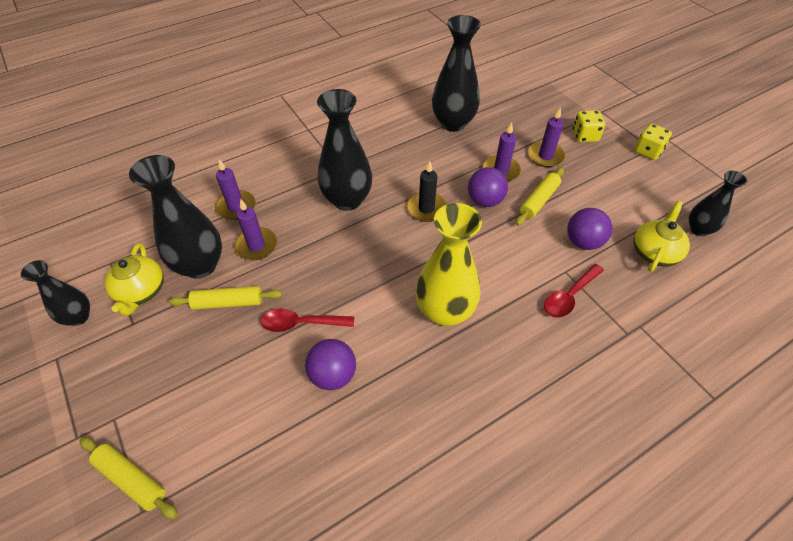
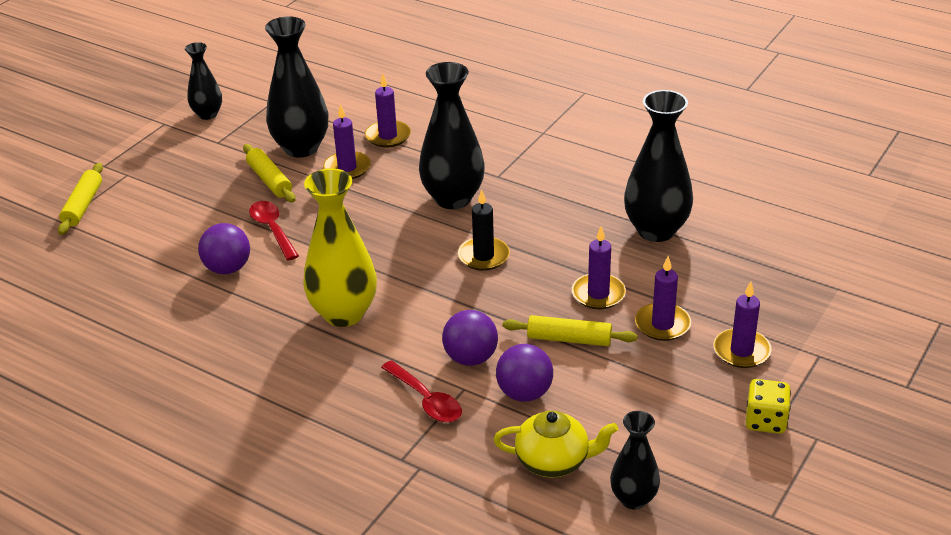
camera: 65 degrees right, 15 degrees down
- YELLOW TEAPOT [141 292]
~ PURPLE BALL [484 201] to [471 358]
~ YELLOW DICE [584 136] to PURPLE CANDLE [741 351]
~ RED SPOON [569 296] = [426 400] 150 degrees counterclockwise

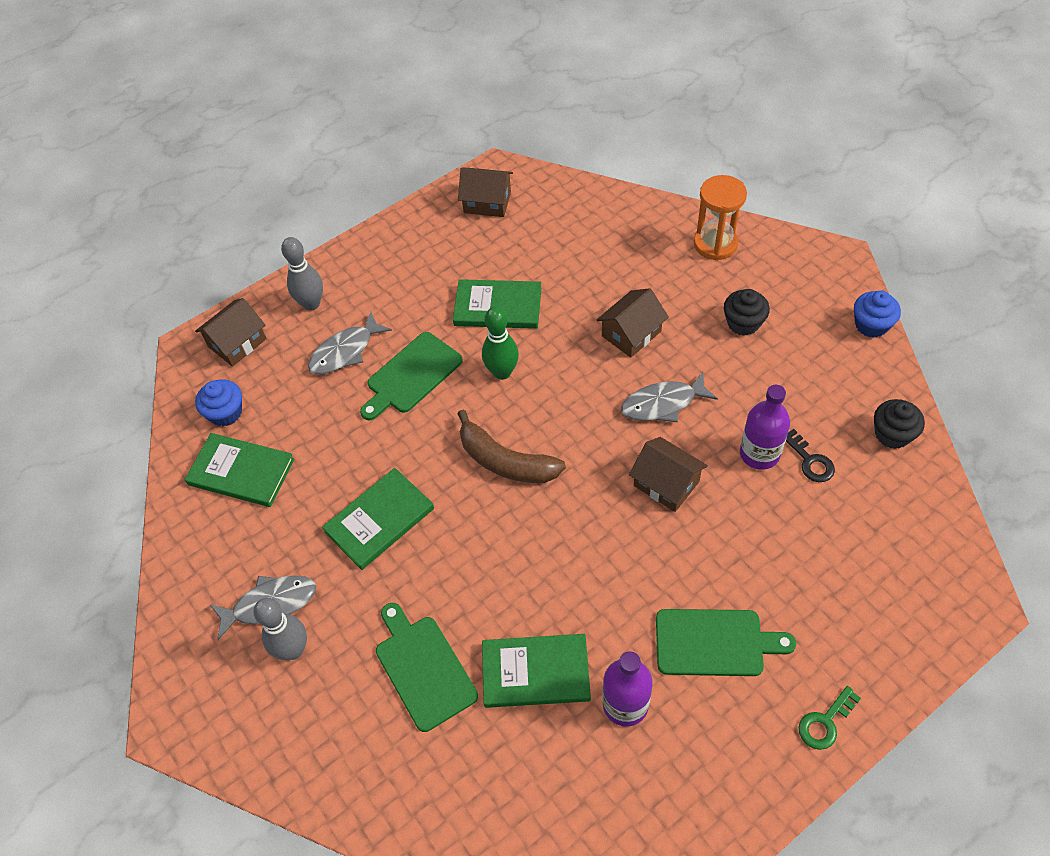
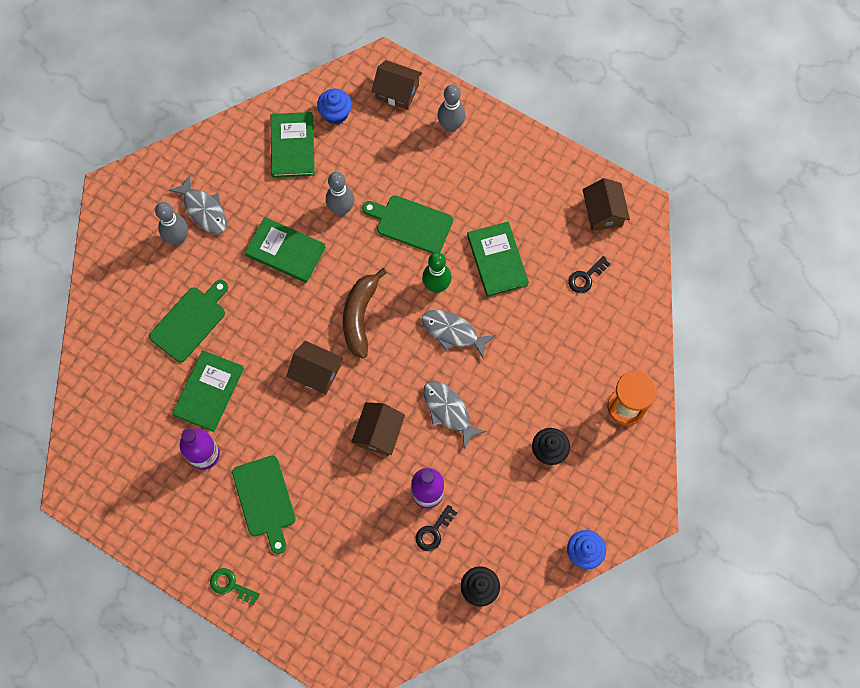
camera: 65 degrees right, 15 degrees up
+ GREY BOWLING PIN [341 209]
+ BLACK KEY [586 277]
~ GREY FISH [345 351] to [453 332]
~ BROWN HOUSE [631 333] to [316 372]
~ GREEN BOOK [535 672] = [208 391] 45 degrees clockwise

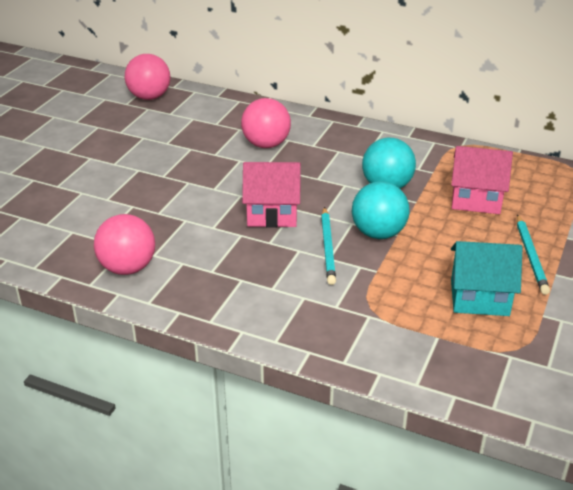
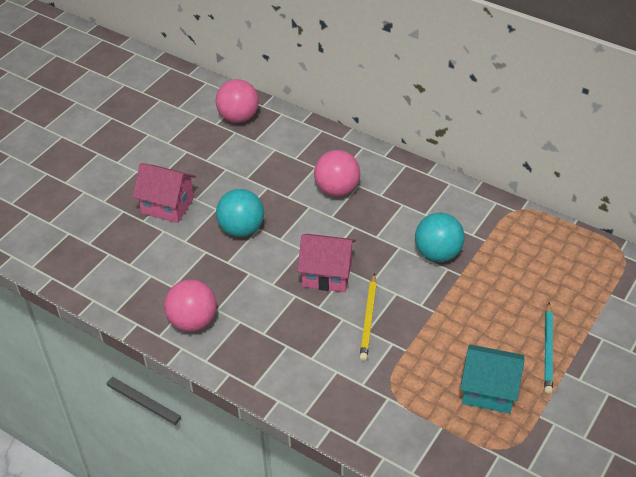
camera: 10 degrees right, 10 degrees up
~ TURQUOISE BALL [378 233] to [241 229]
~ PINK HOUSE [476 199] to [167 205]
~ TURQUOISE PENCIL [328 247] to YELLOW PENCIL [369 319]

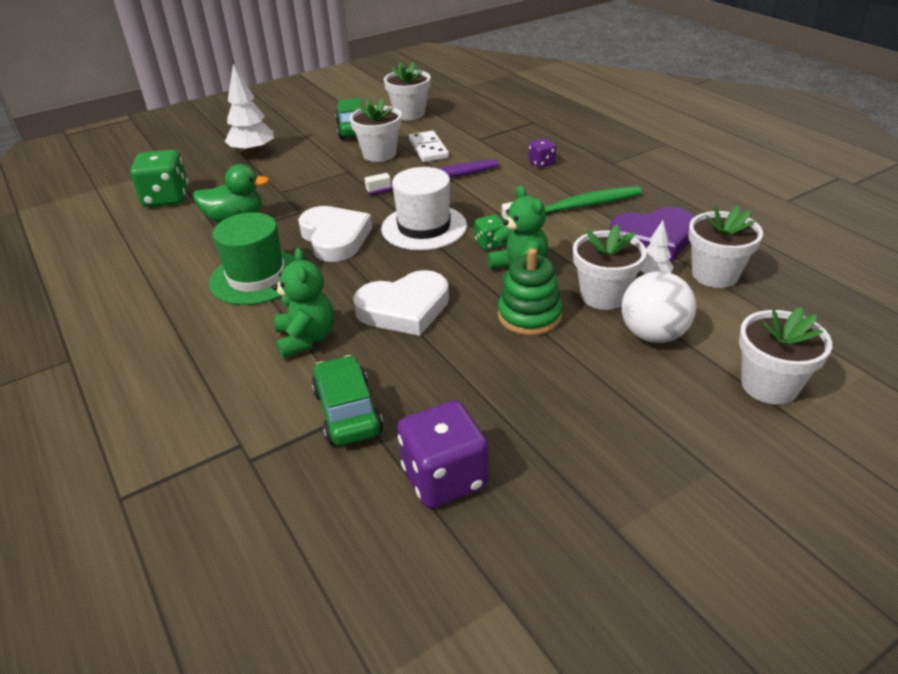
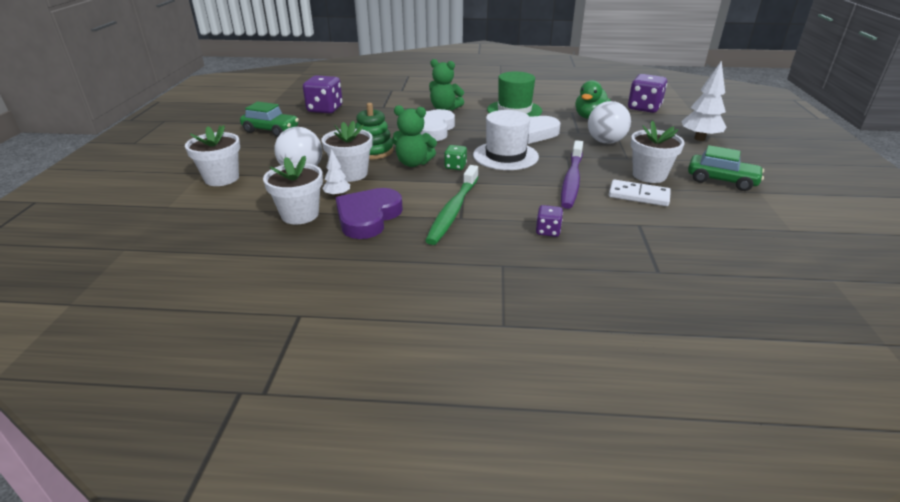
camera: 125 degrees right, 5 degrees down
- WHITE FLOWER POT [409 114]
+ WHITE BALL [605 142]
~ GREEN CAR [347 412] to [271 130]
~ GREEN DICE [166 198] to PURPLE DICE [644 108]

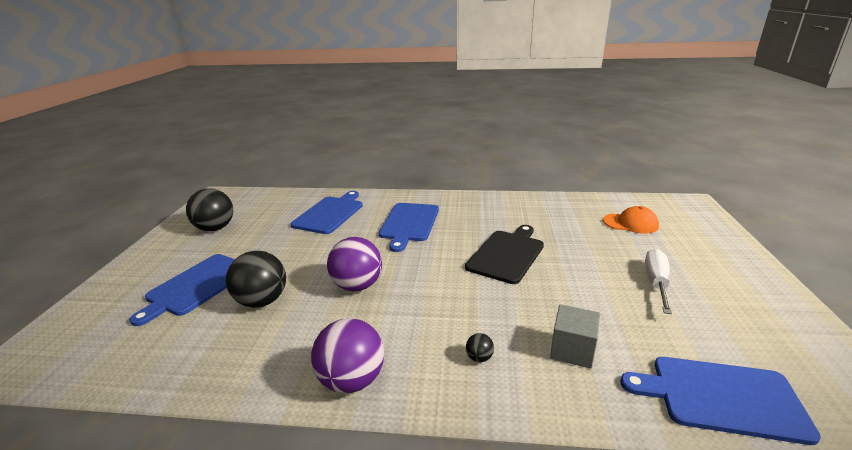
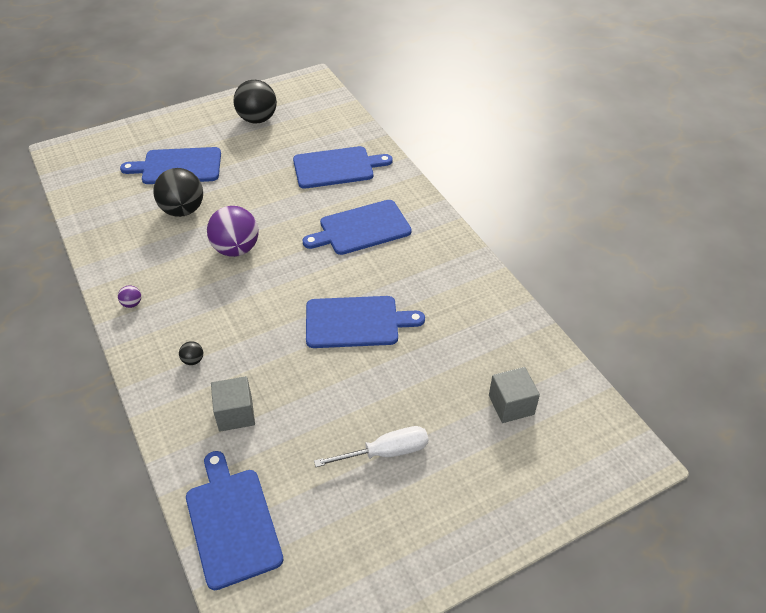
camera: 55 degrees right, 20 degrees up
~ ORANGE CAP [630 223] to GREY CUBE [511 405]
~ BLACK CUTTING BOARD [507 254] to BLUE CUTTING BOARD [356 322]
~ PURPLE BALL [351 380] = [132 304] x0.42

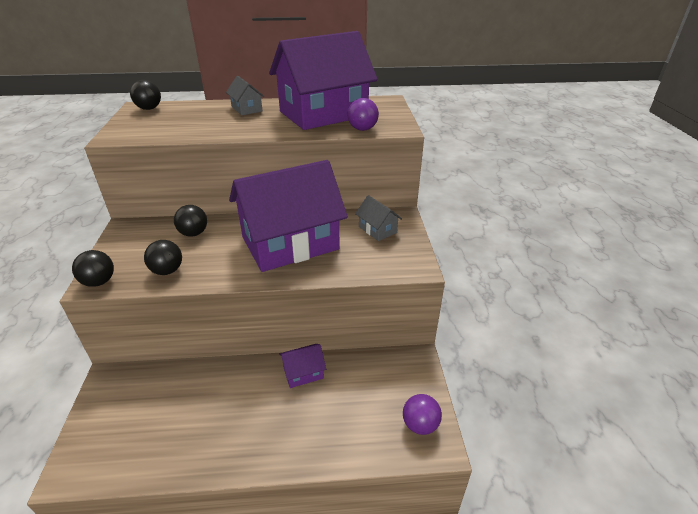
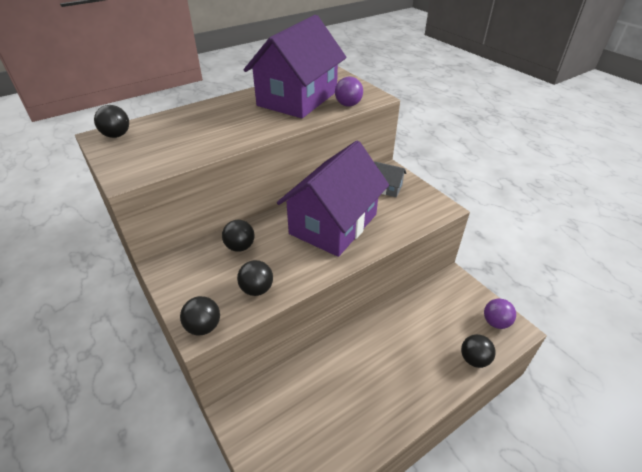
camera: 30 degrees left, 5 degrees up
- GREY HOUSE [247 109]
- PURPLE HOUSE [303 373]
+ BLACK BALL [474 359]

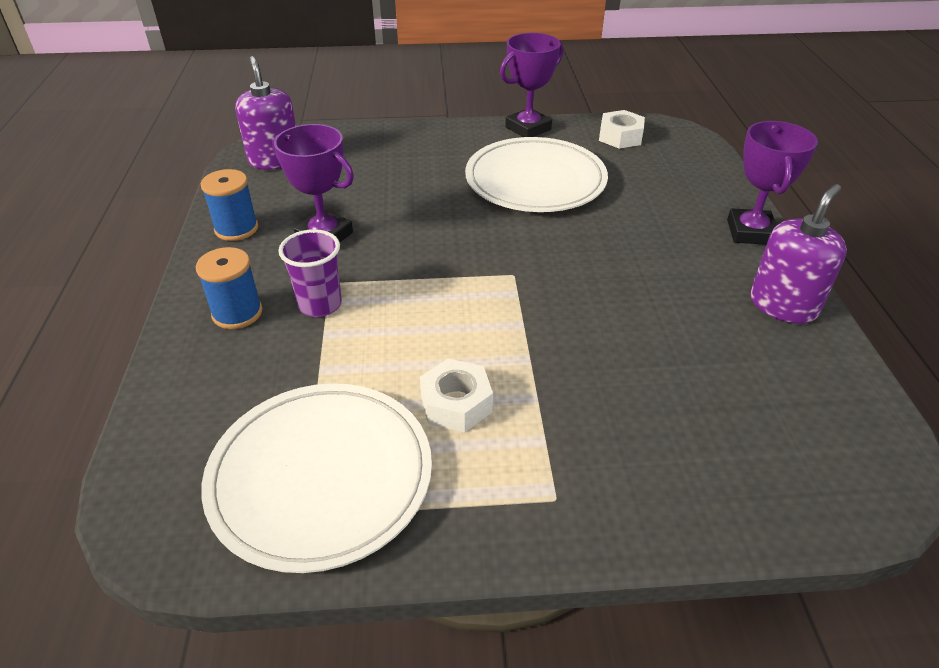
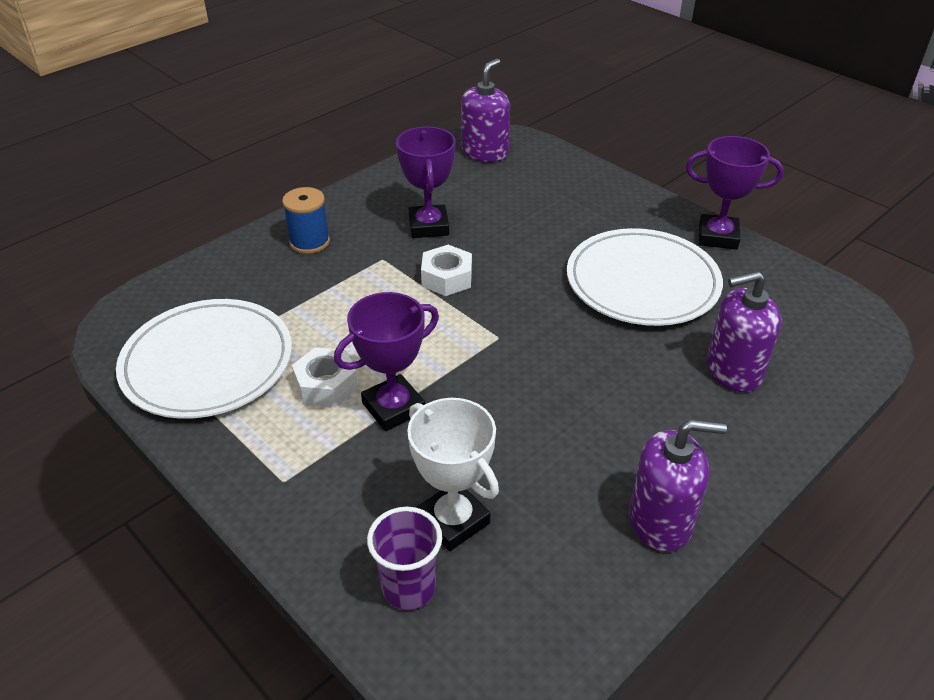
camera: 50 degrees right, 0 degrees up
- BLUE SPOOL [236 229]
+ WHITE TROPHY [453 520]
+ PURPLE SOAP DISPENSER [733 370]
~ PURPLE CUP [320 305] to [409 588]
~ WHITE NUT [620 137] to [447 278]
~ PURPLE TROPHY [750 232] to [393 407]

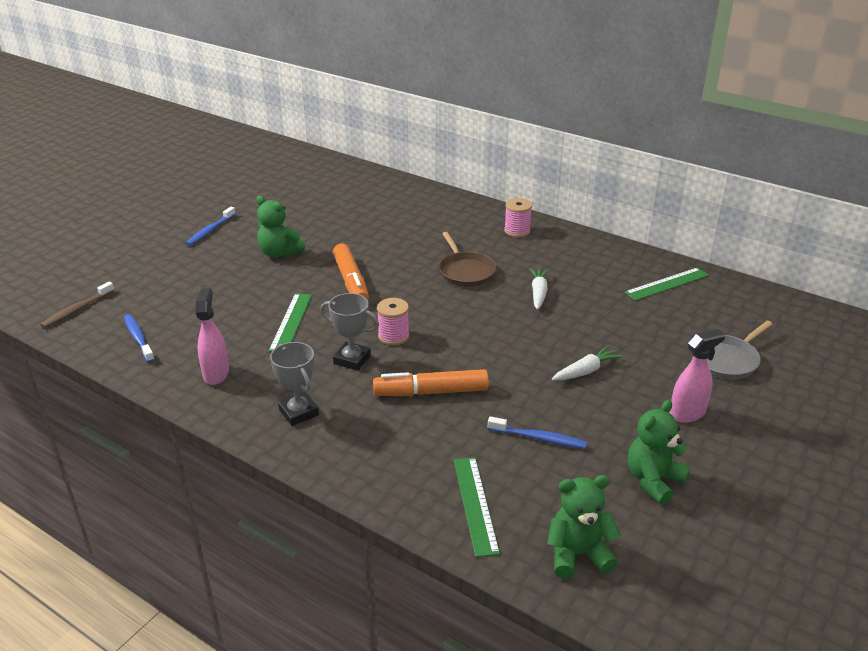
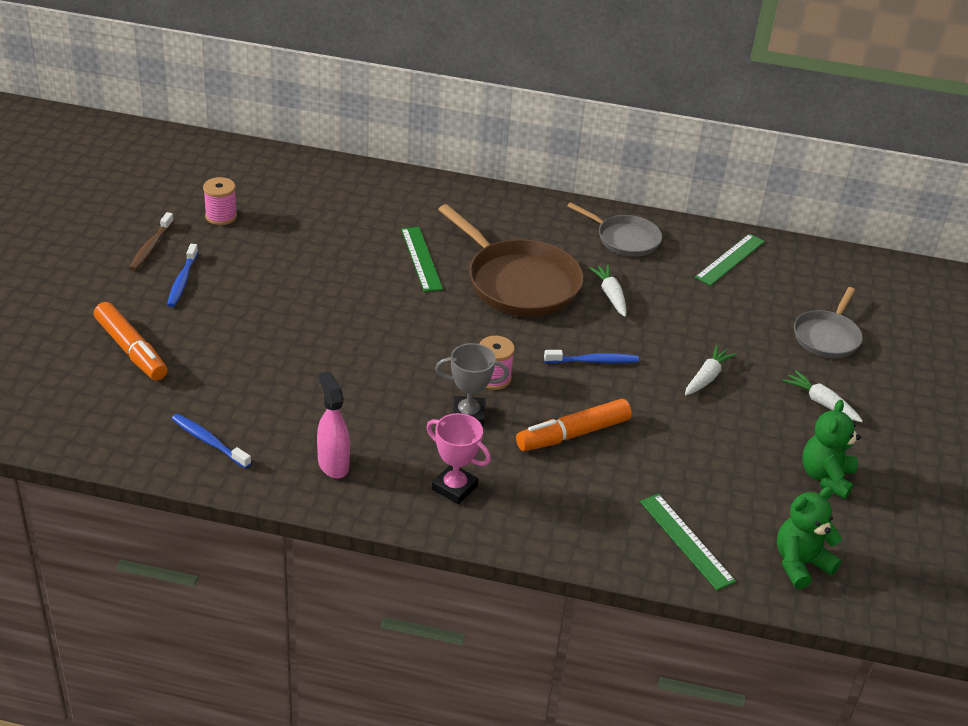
camera: 25 degrees left, 5 degrees up
- GREEN TEDDY BEAR [279 253]
+ GREY PAN [625 239]
~ BROWN TOOTHBRUSH [77 310] to [151 247]
~ GREEN RULER [291 322] to [421 259]
~ ORANGE MARKER [351 281] to [131 350]
~ BLUE TOOTHBRUSH [539 438] to [593 361]
~ PINK SPOOL [517 231] to [221 216]
~ PINK SPRAY BOTTLE [687 413] to WHITE CARROT [821 402]
~ GREY TROPHY [299 412] to PINK TROPHY [454 487]
~ BROWN PAN [466 271] = [519 282] x1.71

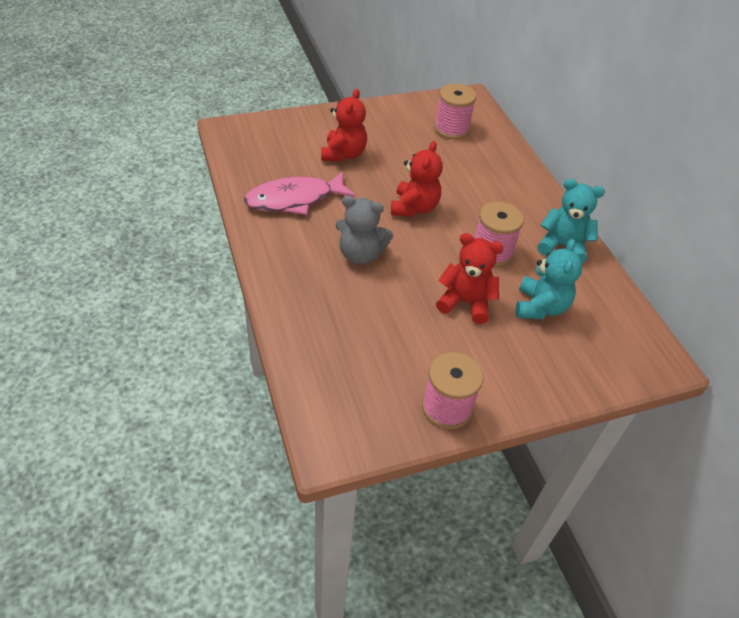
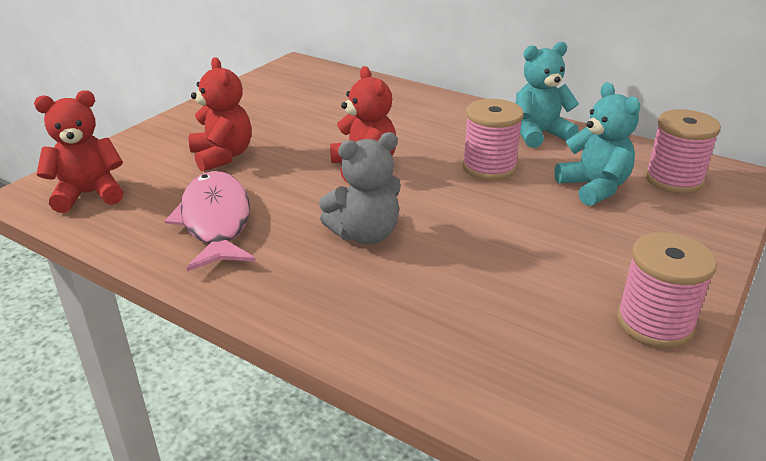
camera: 35 degrees left, 15 degrees down
~ PINK SPOOL [451 129] to [673 180]
~ RED TEDDY BEAR [465 302] to [89 194]
~ PINK FISH [294 199] = [216 221] 135 degrees clockwise

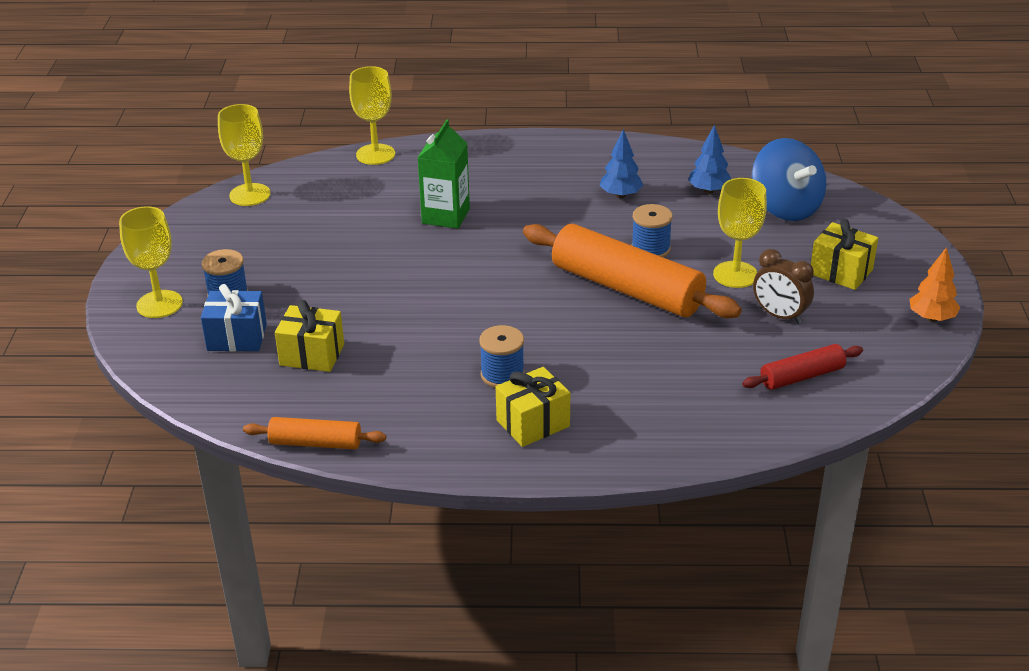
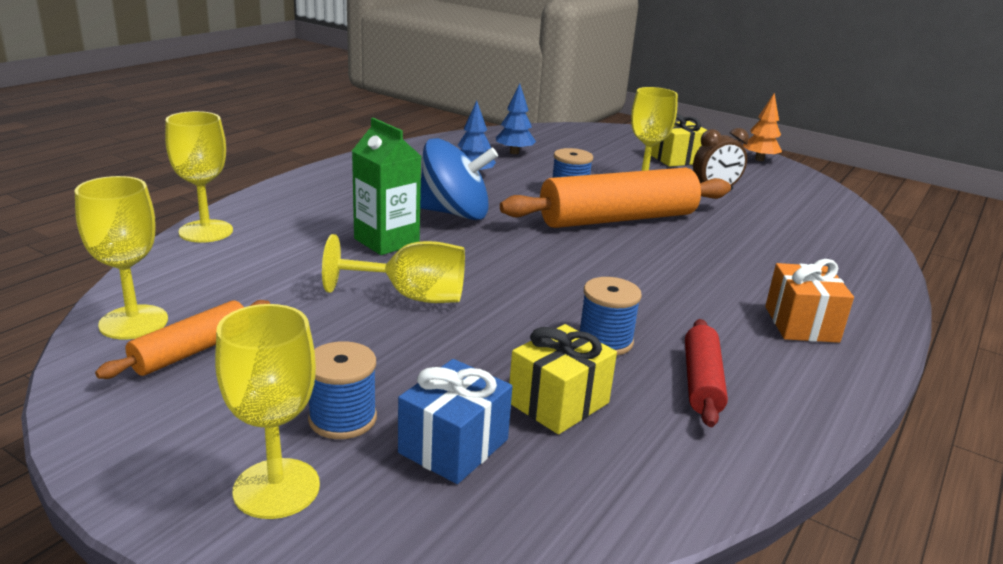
camera: 60 degrees left, 10 degrees down
+ YELLOW GOBLET [411 297]
~ ORANGE ROLLING PIN [315 443] to [192 351]
~ BLUE SPOOL [502 375] to [605 341]
~ RED ROLLING PIN [802 376] to [701 382]
~ BLUE SPINNING TOP [785 207] to [454 213]
~ YELLOW GIFT [533 423] to ORANGE GIFT [801 324]

